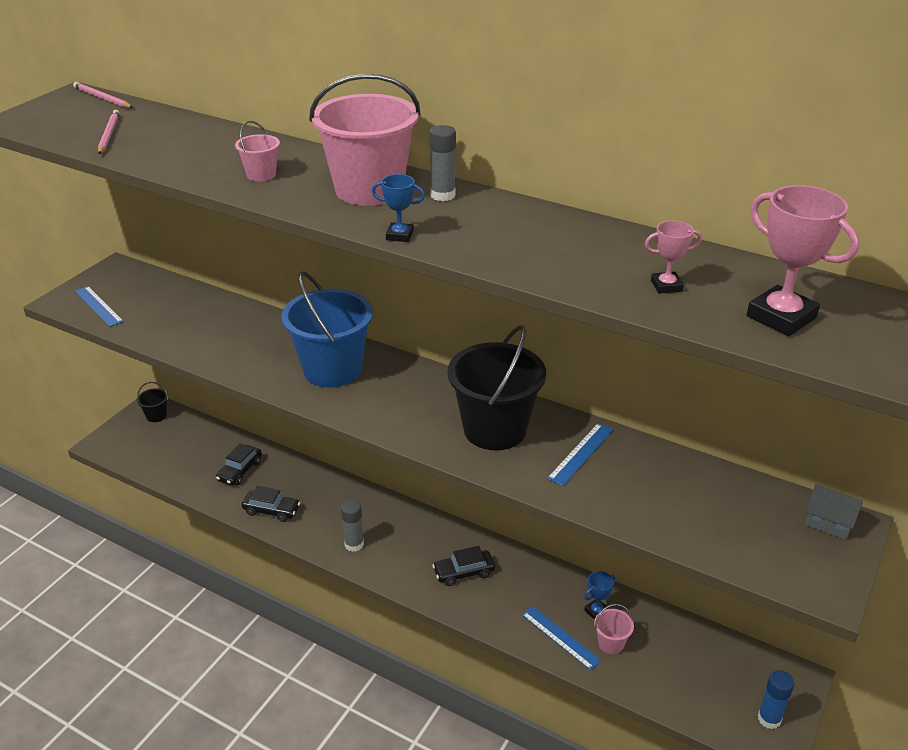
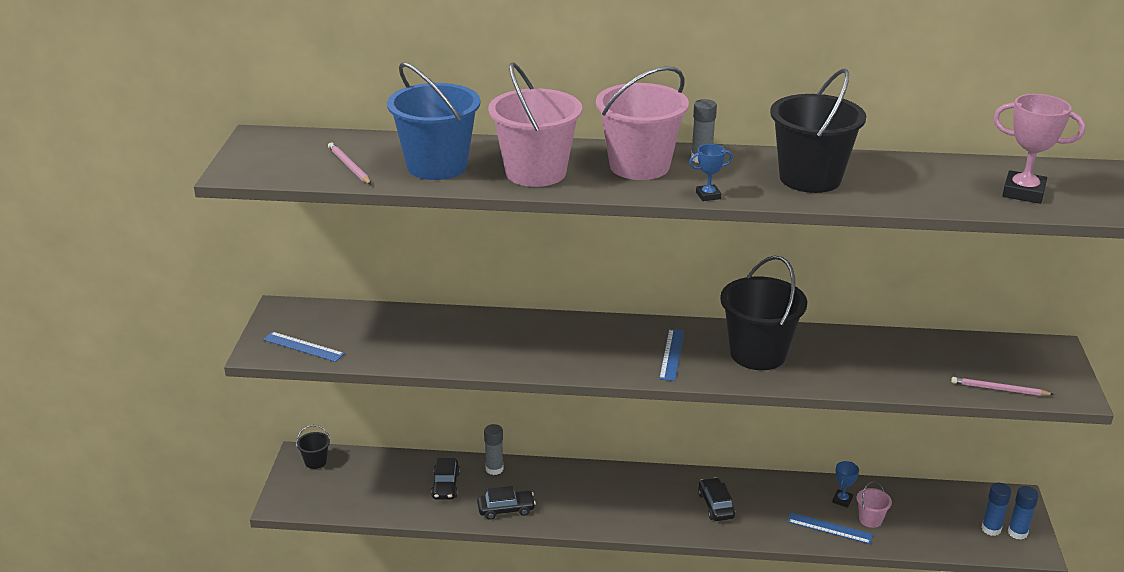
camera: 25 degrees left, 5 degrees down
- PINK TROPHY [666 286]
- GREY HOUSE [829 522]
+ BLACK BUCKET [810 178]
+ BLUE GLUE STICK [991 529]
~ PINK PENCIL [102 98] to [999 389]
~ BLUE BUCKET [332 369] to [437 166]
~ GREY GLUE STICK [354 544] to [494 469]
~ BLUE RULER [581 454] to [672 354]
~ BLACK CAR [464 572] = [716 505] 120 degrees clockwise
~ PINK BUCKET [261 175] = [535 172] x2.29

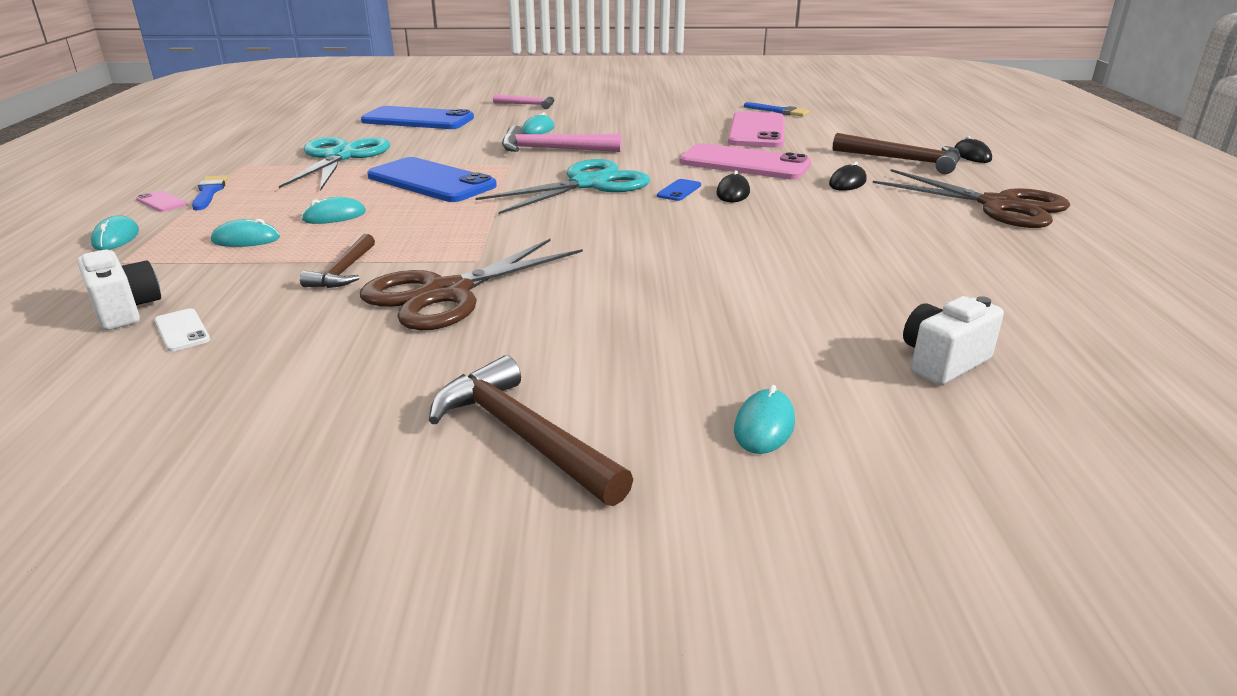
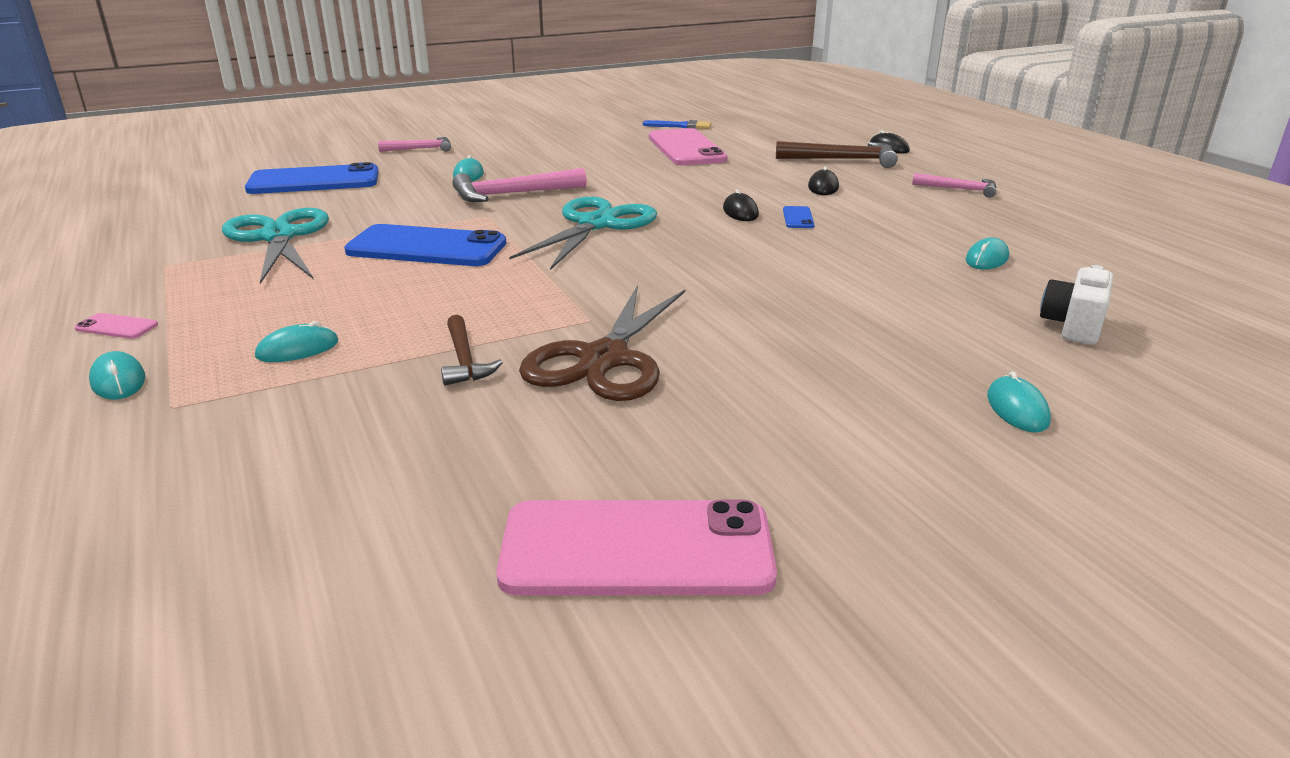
camera: 25 degrees left, 0 degrees up
- WHITE CAMERA [125 310]
- WHITE PHONE [182 330]
- BLUE BRUSH [209 192]
- BROWN HAMMER [522 436]
~ TURQUOISE MOUSE [334 216] to [987 259]
~ BLUE PHONE [679 190] to [798 218]
~ PINK PHONE [744 163] to [637 550]
~ BROWN SCISSORS [998 206] to PINK HAMMER [959 189]

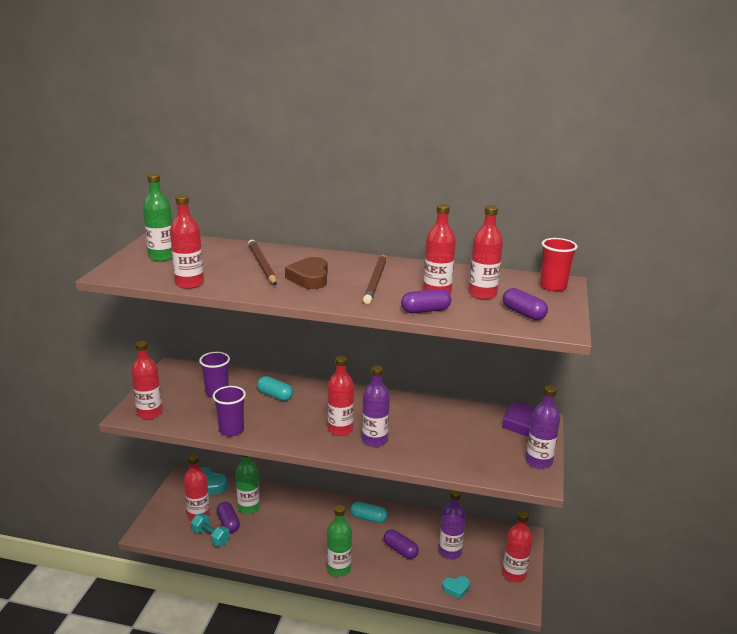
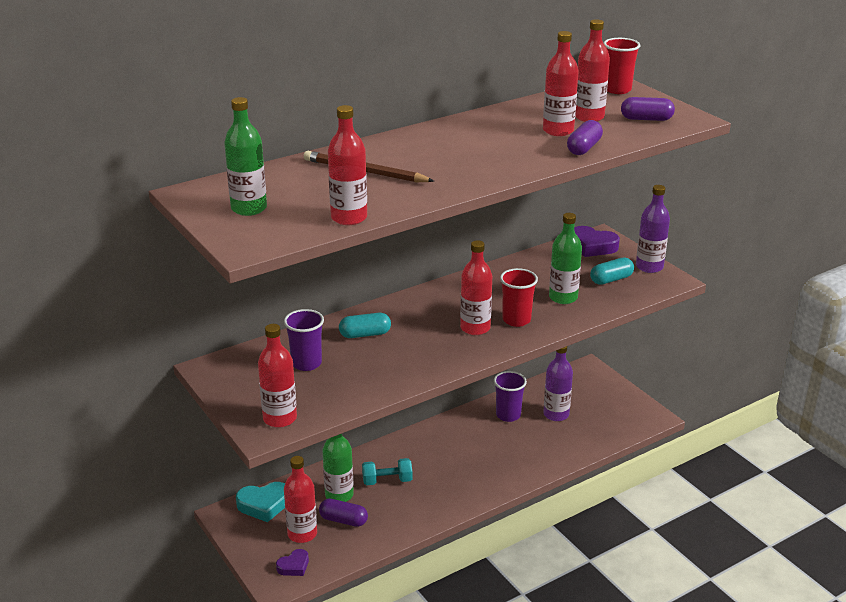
camera: 45 degrees left, 5 degrees up
- BROWN HEART [309 278]
- BROWN PENCIL [376 280]
- PURPLE CAPSULE [400 550]
- TURQUOISE HEART [456 588]
- RED BOTTLE [514 574]
+ PURPLE HEART [294 566]
~ TURQUOISE DUMBBELL [211 537] to [387 481]
~ PURPLE CUP [231 430] to [508 415]
~ GREEN BOTTLE [339 568] to [563 297]
~ TURQUOISE CAPSULE [368 518] to [611 279]
~ PURPLE BOTTLE [374 440] to RED CUP [516 320]

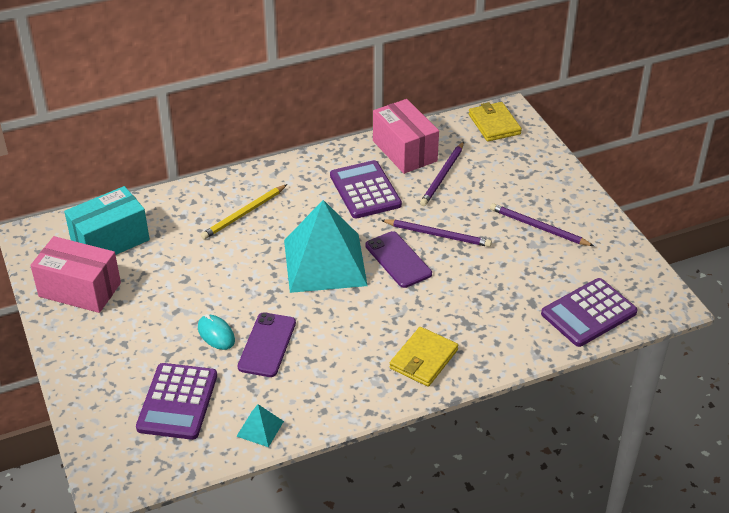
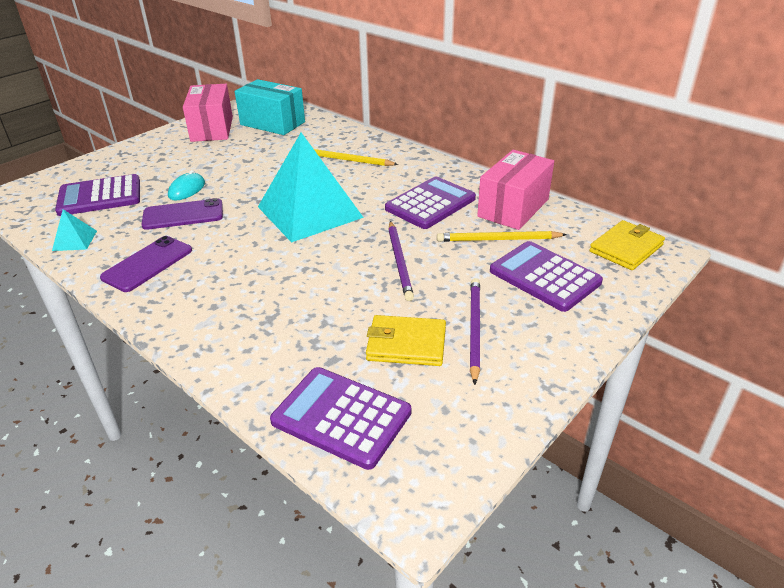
camera: 65 degrees right, 5 degrees down
+ PURPLE CALCULATOR [544 277]
~ PURPLE PHONE [398 260] to [147 264]
~ YELLOW WALLET [423 359] to [406 344]
~ PURPLE PENCIL [442 176] to YELLOW PENCIL [498 239]

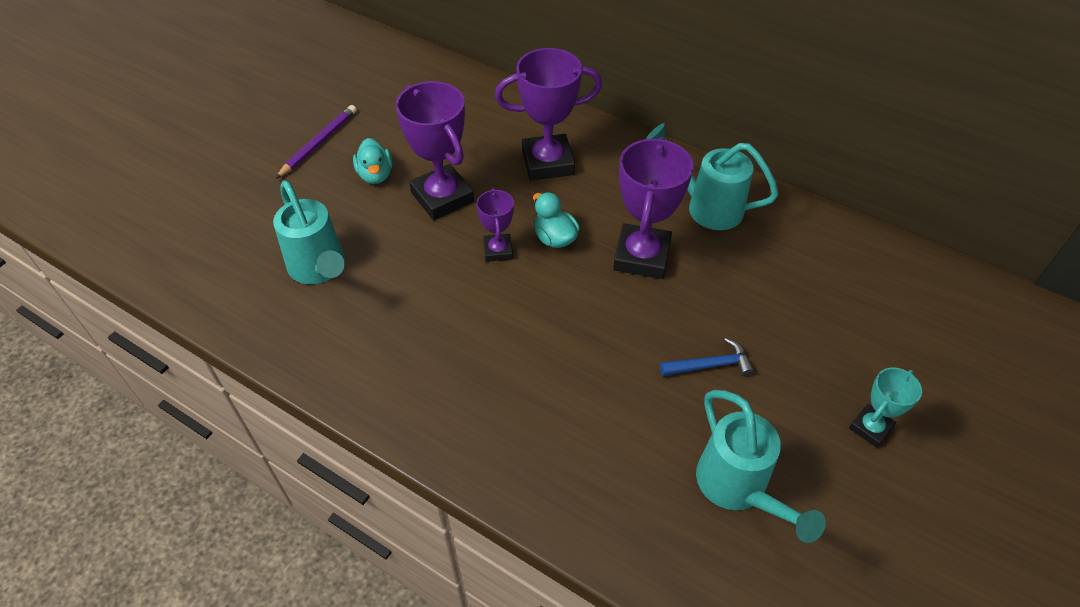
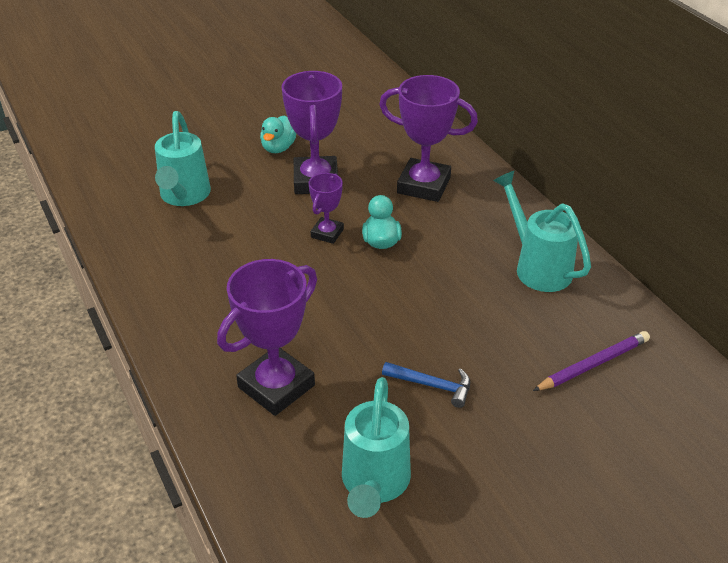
camera: 30 degrees right, 10 degrees down
- TURQUOISE TROPHY [870 428]
~ PURPLE PENCIL [319 143] to [593 364]
~ PURPLE TROPHY [641 256] to [276 386]

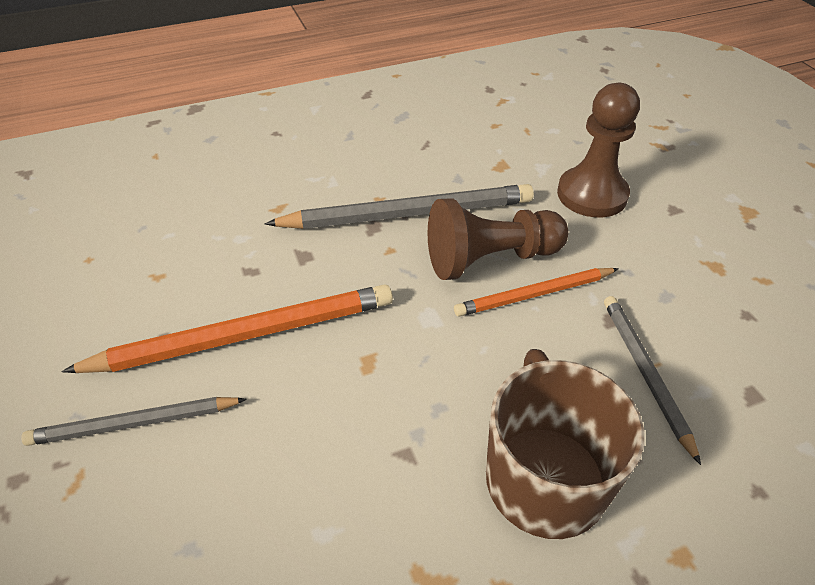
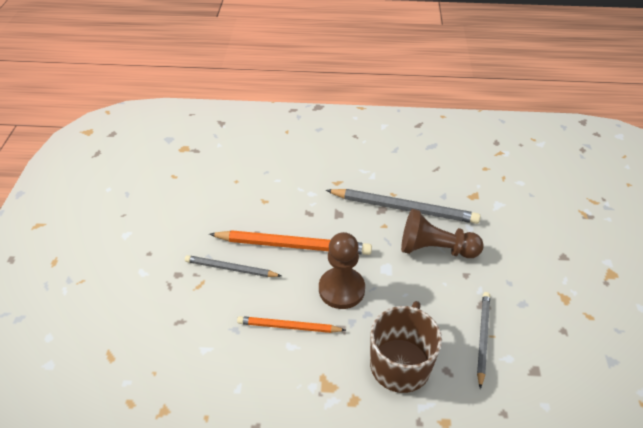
camera: 25 degrees right, 0 degrees up
~ ORANGE PENCIL [534 295] to [289 327]
~ BROWN PAWN [592 195] to [341 289]

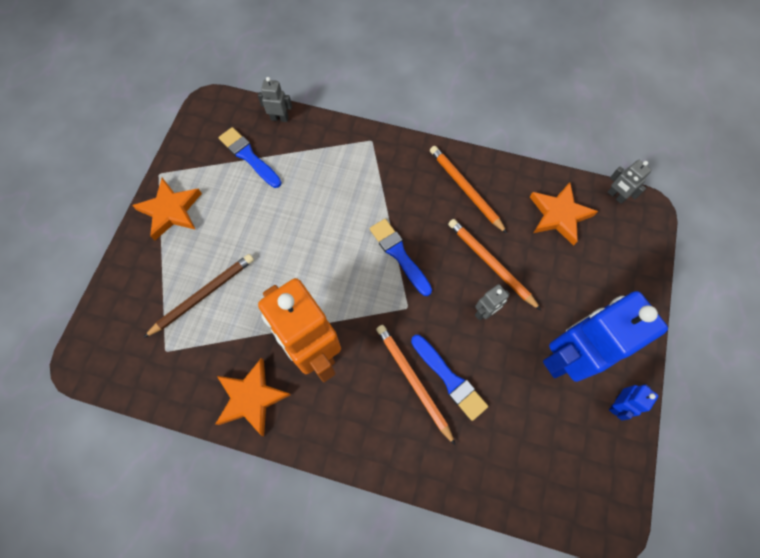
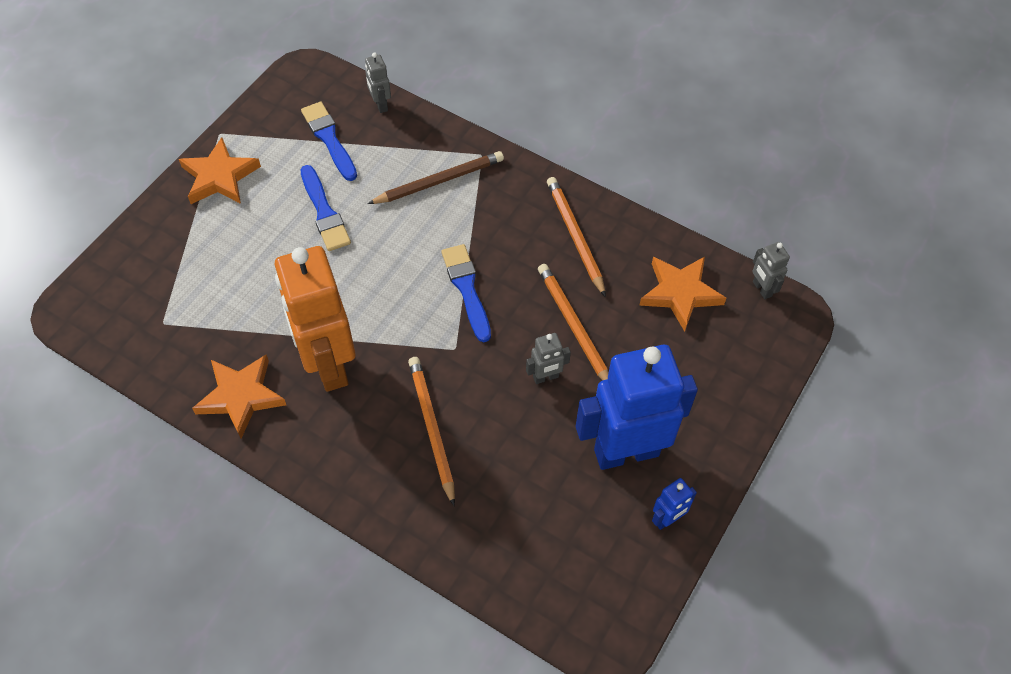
camera: 15 degrees right, 10 degrees down
~ BROWN PENCIL [203 295] to [439 181]
~ BLUE BRUSH [449 379] to [324 212]
~ GREY ROBOT [279 118] = [380 105] 135 degrees counterclockwise

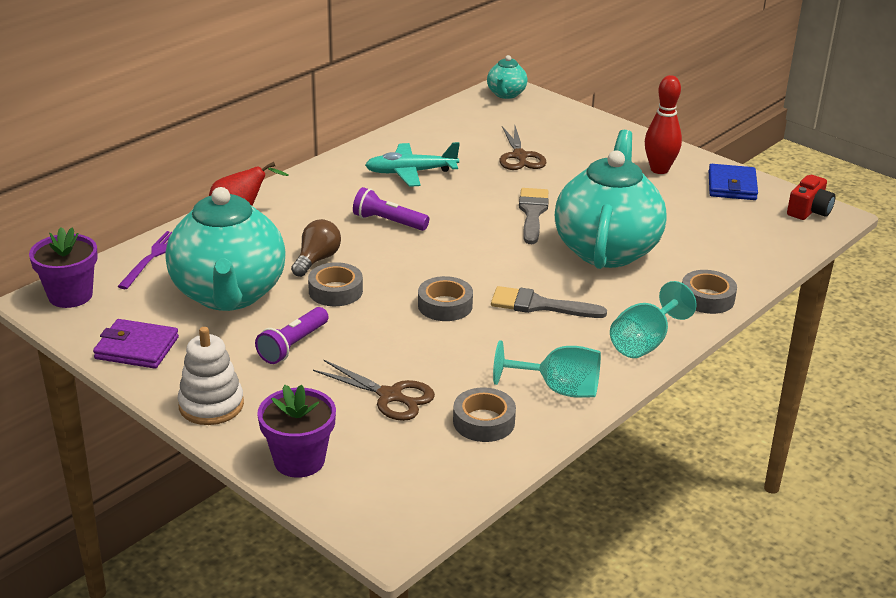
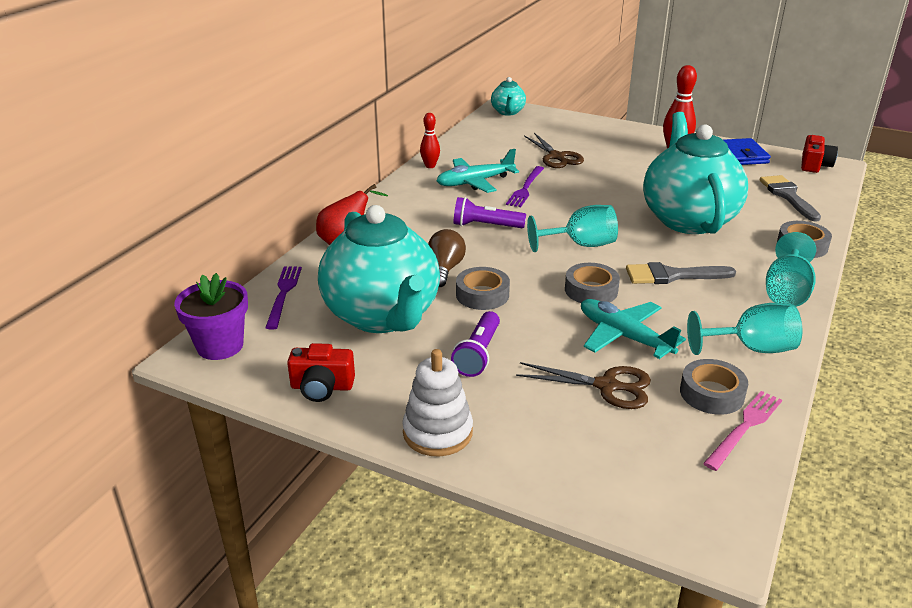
camera: 15 degrees left, 0 degrees up
- PURPLE FLOWER POT [299 460]
+ RED BOWLING PIN [430 166]
+ PURPLE FORK [525 188]
+ TURQUOISE GOBLET [580 245]
+ TURQUOISE PLANE [624 336]
+ PINK FORK [744 427]
~ GREY BRUSH [532 213] to [788 196]
~ PURPLE WALLET [137 348] to RED CAMERA [322 387]

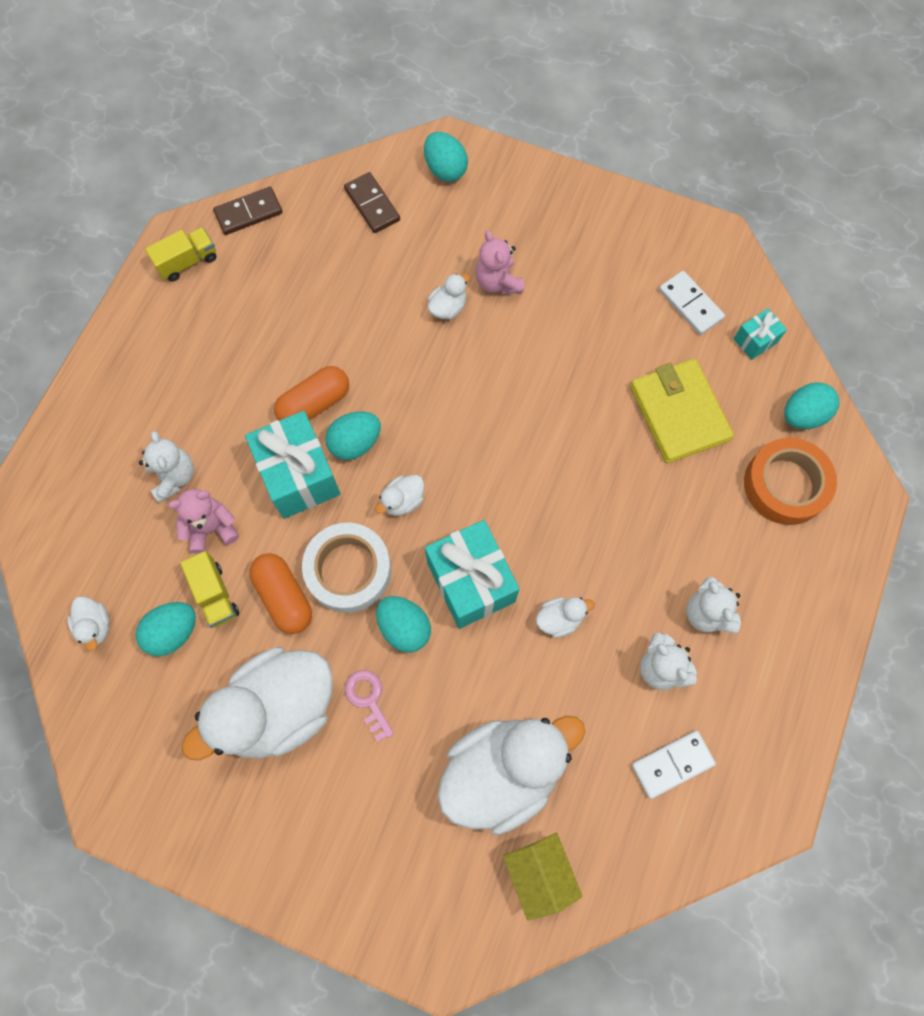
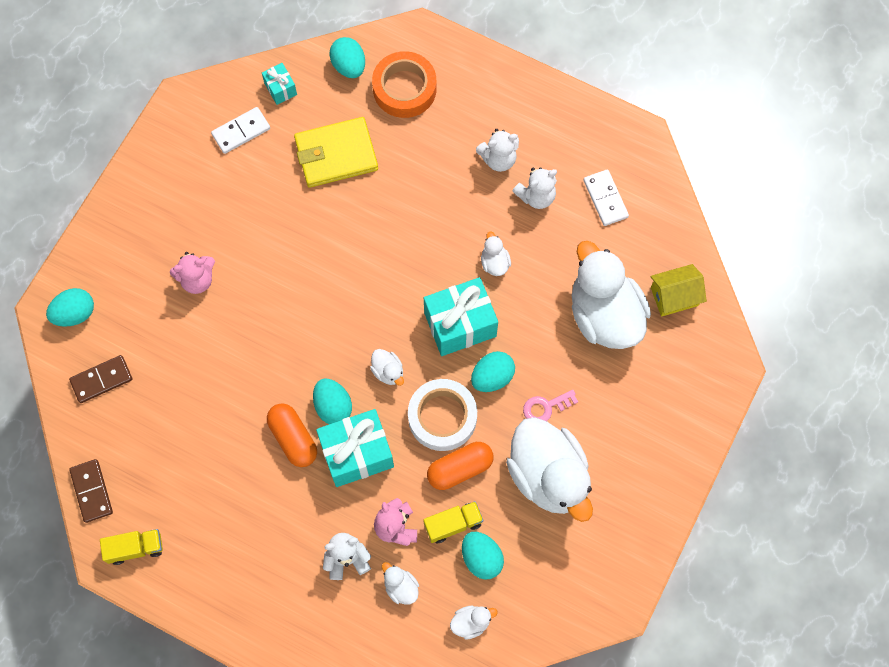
camera: 85 degrees left, 0 degrees up
~ WHITE DUCK [448 308] to [401 587]
~ YELLOW TRUCK [187 262] = [135 548] 105 degrees clockwise

